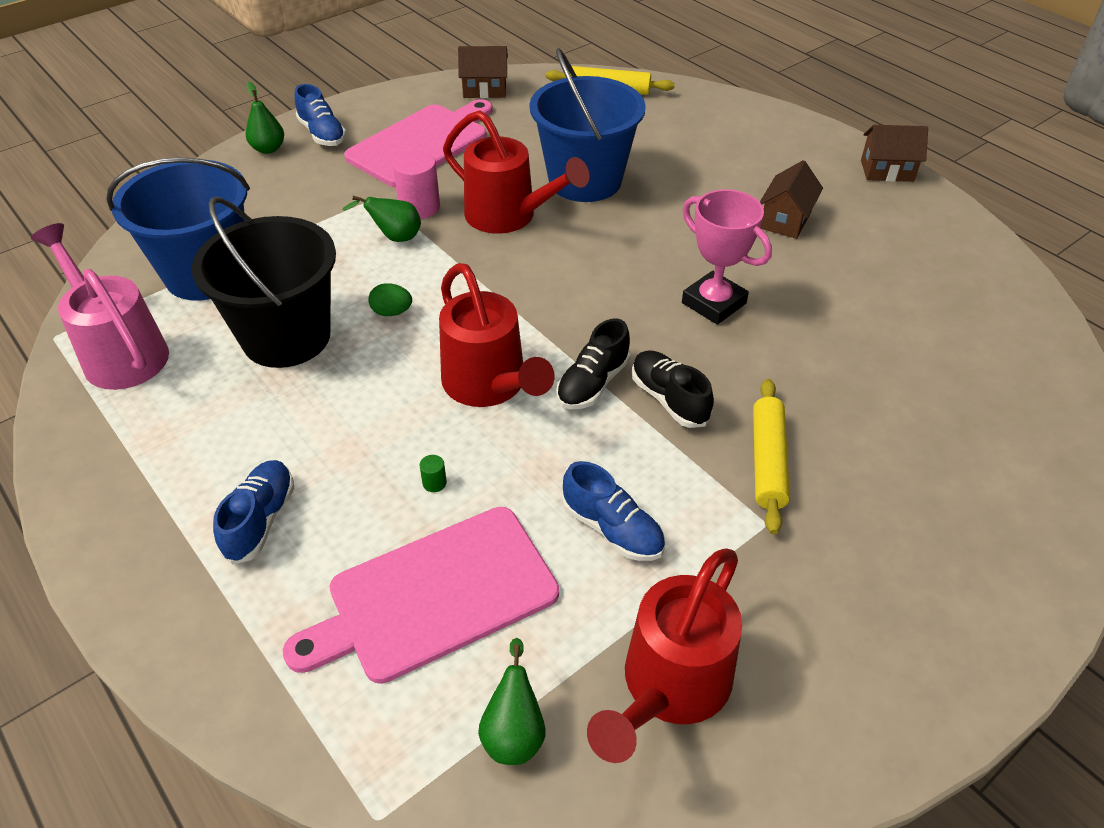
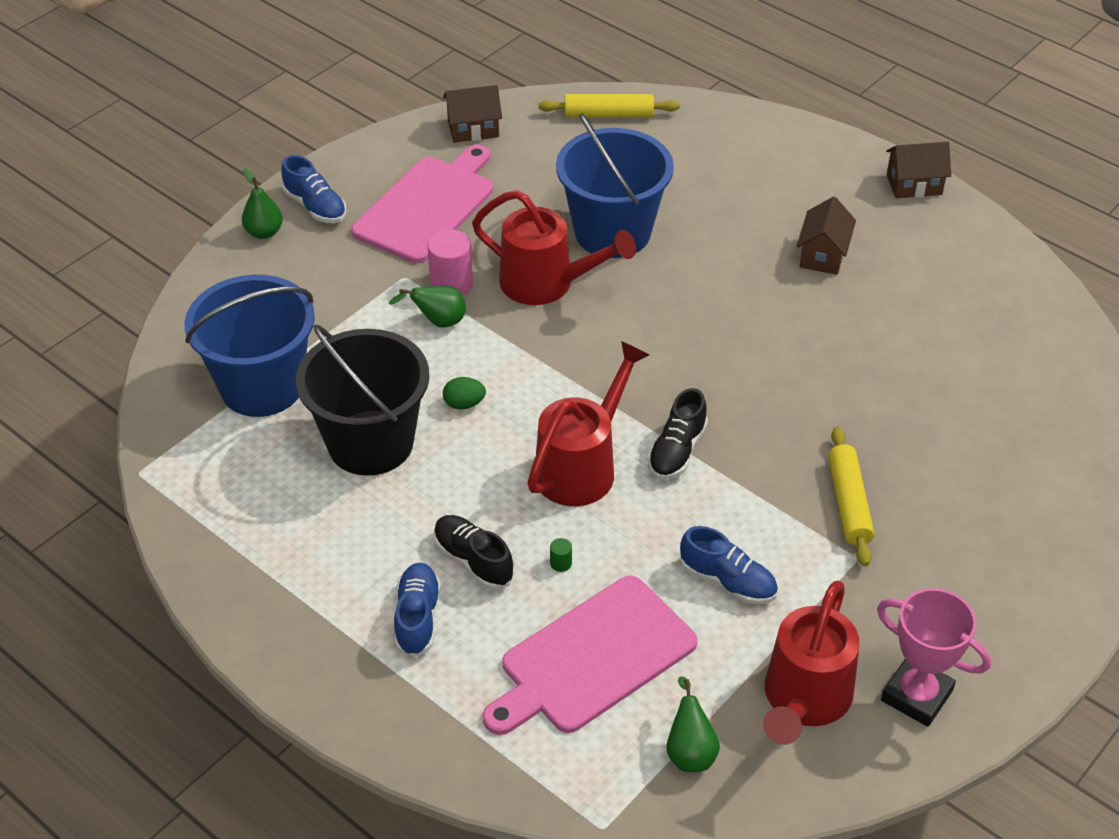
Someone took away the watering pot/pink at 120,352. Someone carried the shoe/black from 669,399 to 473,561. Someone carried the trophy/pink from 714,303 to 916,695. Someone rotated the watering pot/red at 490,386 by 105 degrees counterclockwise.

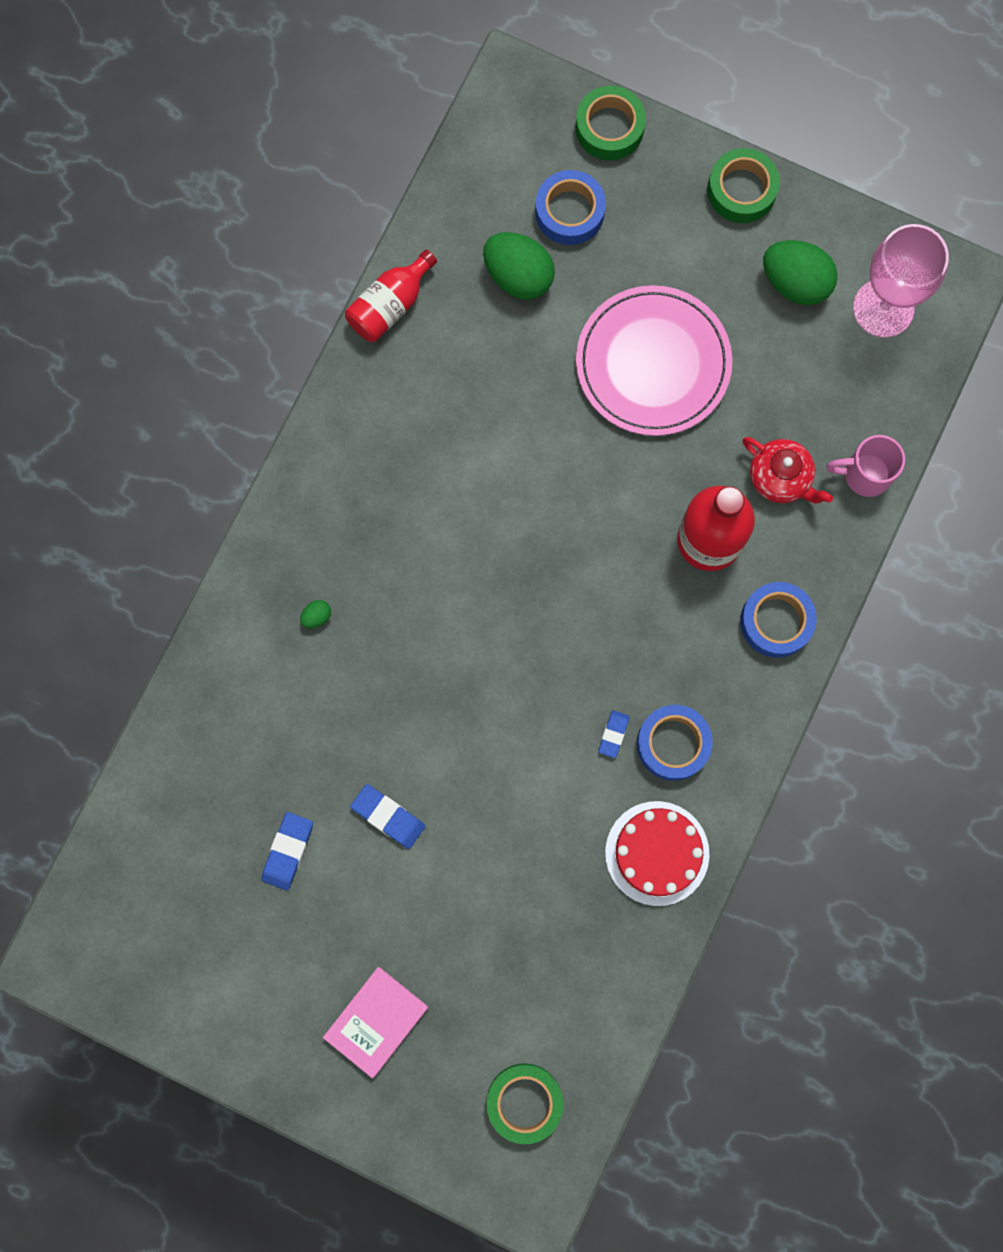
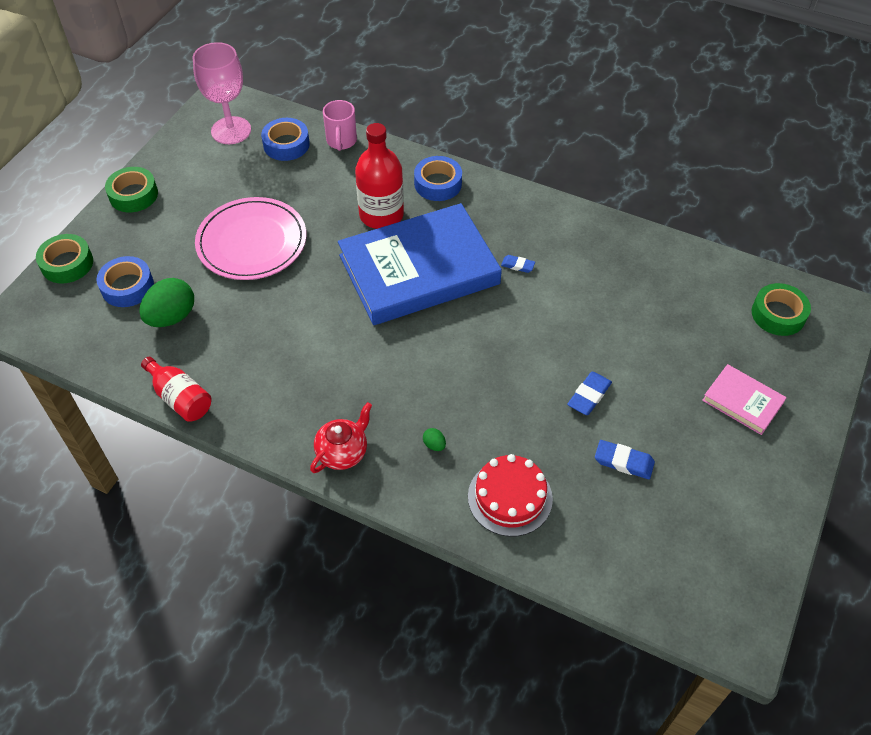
Someone took away the egg/emerald at 795,282. Someone put down the book/blue at 419,269. Someone carried the gateau/red from 657,853 to 510,497. Someone carried the roll of tape/blue from 673,744 to 286,144. Someone carried the china teapot/red from 780,478 to 343,452.

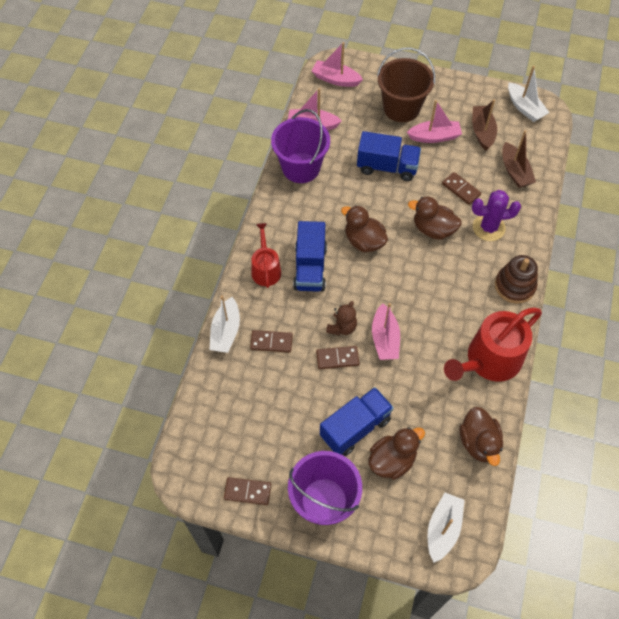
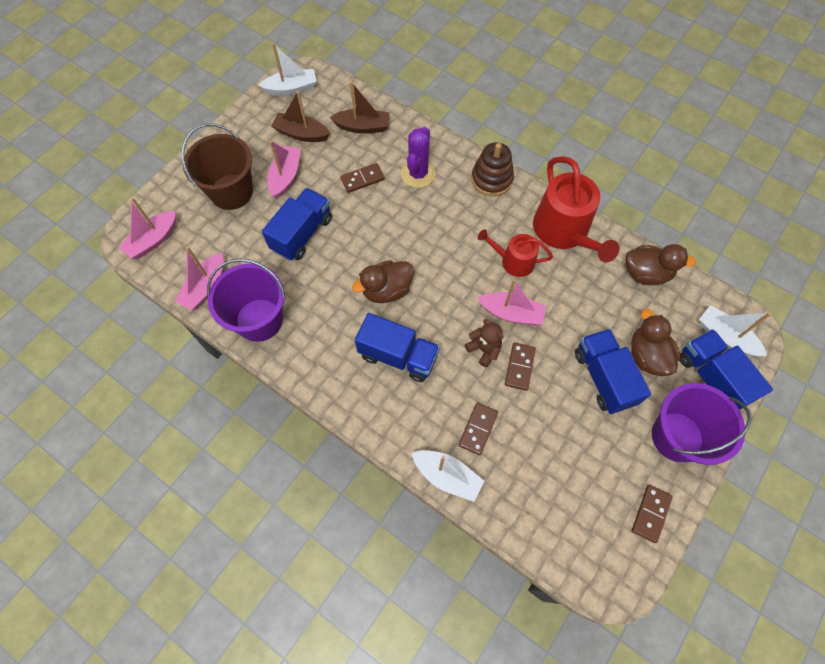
Someone took away the rubber duck/dark brown at 433,229. Someone put down the truck/blue at 711,378. Someone carried the watering pot/red from 266,269 to 513,261.

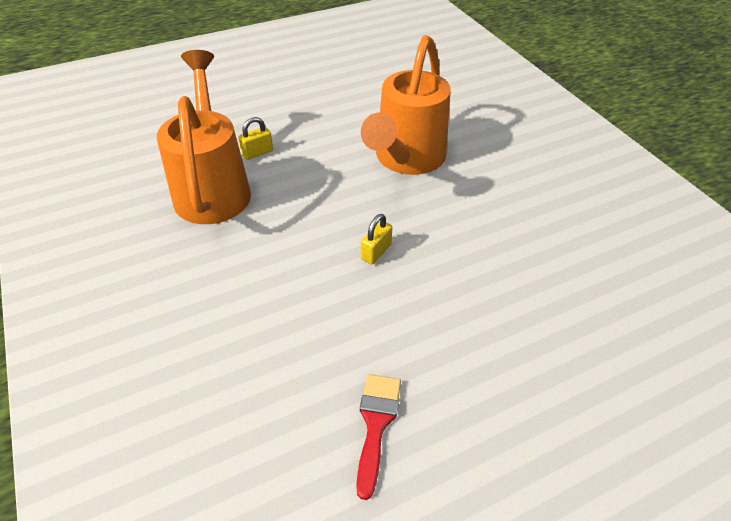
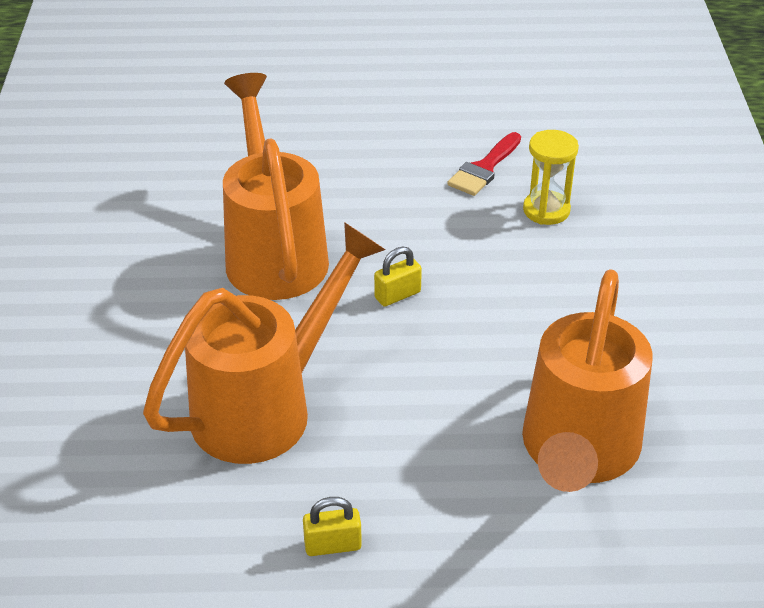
Someone put down the watering pot/orange at 274,252. Someone put down the sandglass/yellow at 546,210. Someone carried the lock/yellow from 257,153 to 332,545.

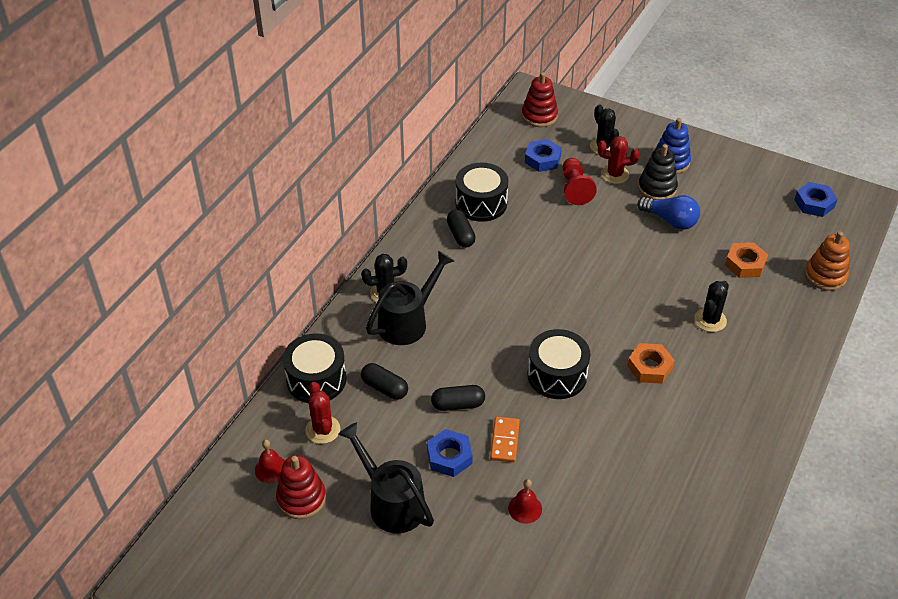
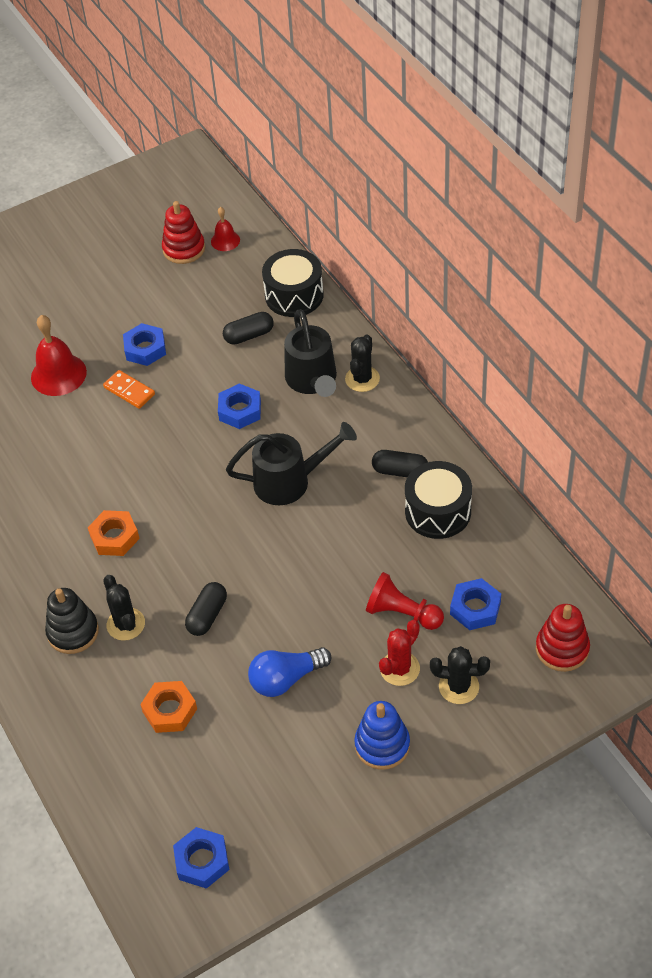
Someone took away the cactus/red at 323,430. Someone took away the drum/black at 557,375. Someone took away the stacking rings/orange at 825,276. Someone put down the nut/blue at 240,410. Someone carried the watering pot/black from 391,502 to 290,481. Someone carried the pill shape/black from 458,404 to 207,615. Someone carried the stacking rings/black from 657,188 to 73,632. Someone scaled the school bell/red at 525,508 by 1.78.

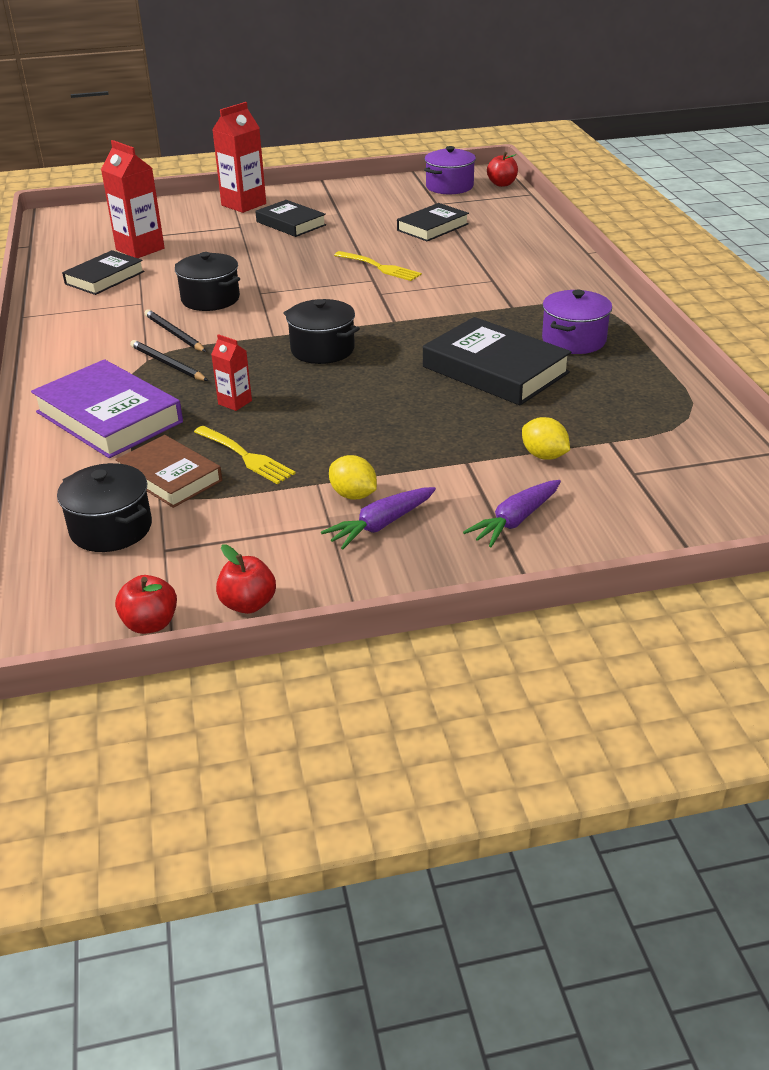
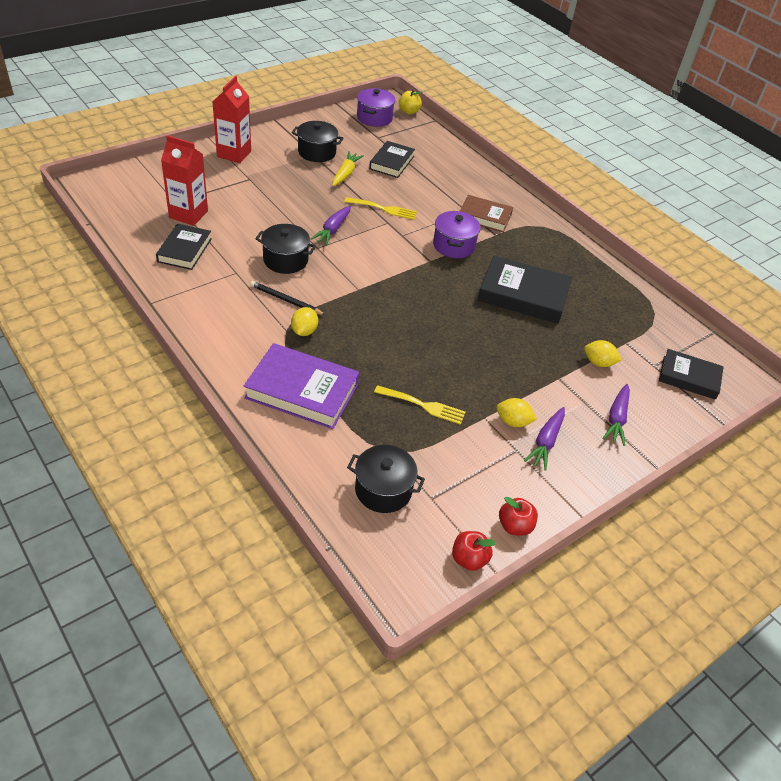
Someone took away the juice carton/red at 235,402. Someone put down the carrot/violet at 333,230. Someone put down the carrot/yellow at 346,174. Someone carried the book/dark brown from 170,477 to 484,217. Someone carried the book/black from 291,223 to 689,377. Someone carried the stockpot/black from 322,349 to 317,152. Someone carried the stockpot/violet from 573,340 to 453,245. Someone swapped the pencil/black at 167,364 for the citrus fruit/yellow at 304,331. Someone repainted the apple fruit/red at 502,184, which became the apple fruit/yellow at 409,111.

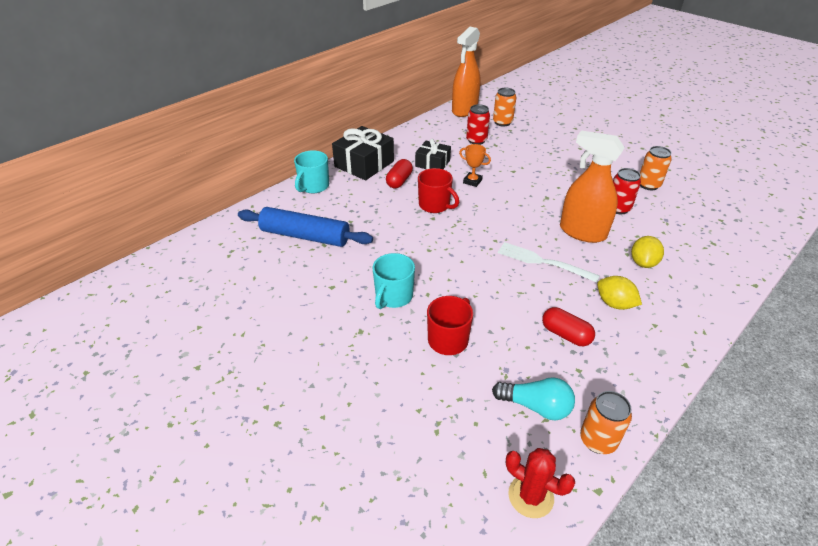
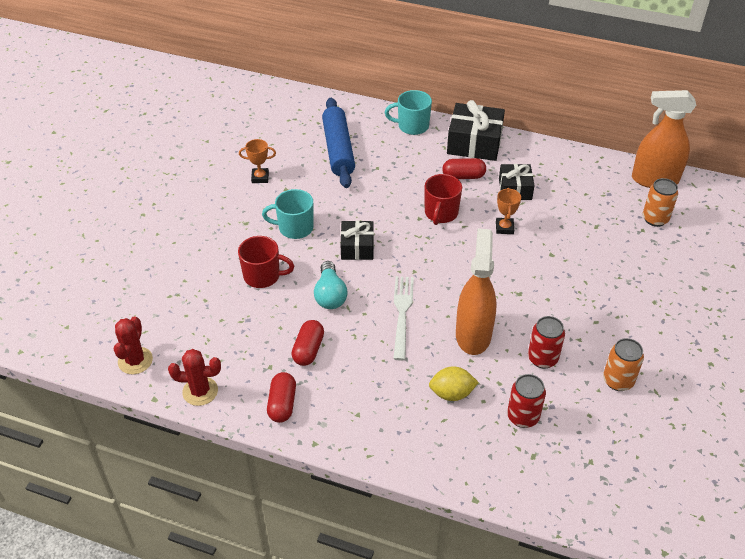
Someone took away the citrus fruit/yellow at 614,304. Someone put down the trophy/orange at 260,177. Someone put down the pill shape/red at 282,404. Someone put down the wrapped gift/black at 357,247. Someone carried the can/red from 476,140 to 523,417. Someone carried the light bulb/teal from 536,406 to 330,295. Someone swapped the can/orange at 598,440 for the cactus/red at 200,391.

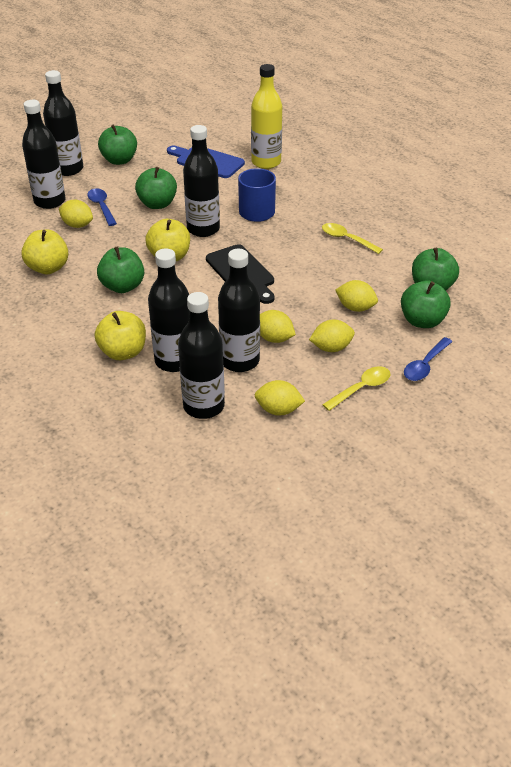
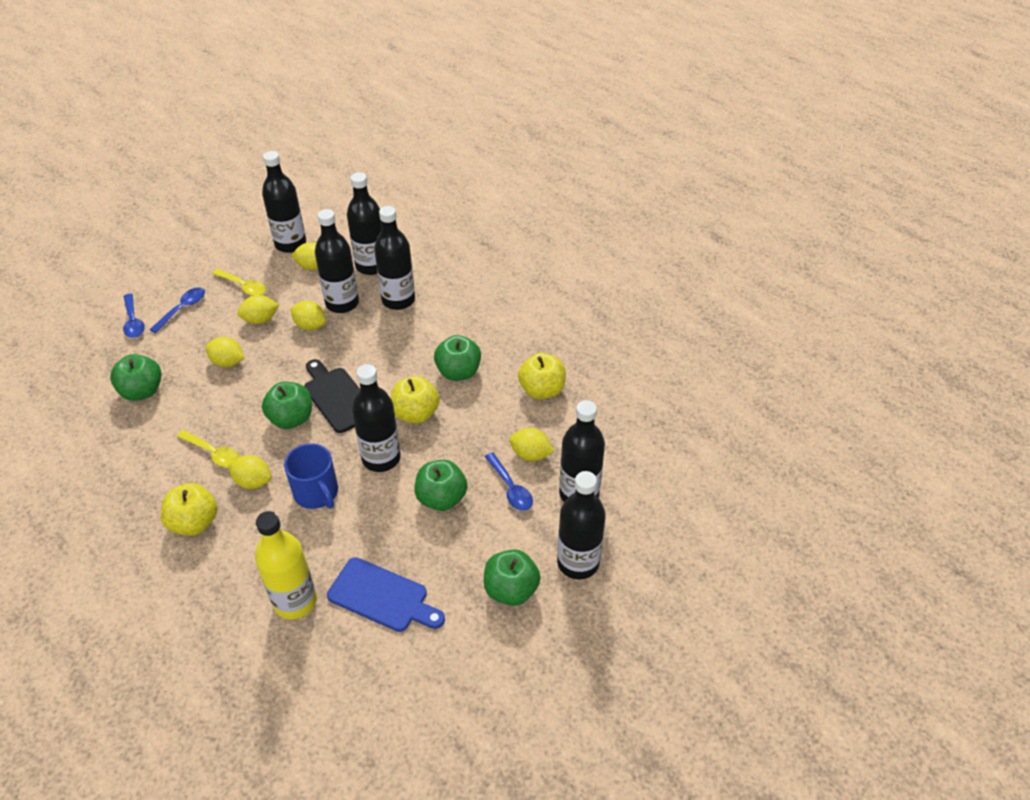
Someone put down the spoon/blue at 133,321. Someone put down the citrus fruit/yellow at 253,482. Someone put down the drink bottle/black at 290,244. Someone carried the apple fruit/yellow from 123,352 to 194,522. Someone carried the apple fruit/emerald from 422,321 to 291,419. Someone rotated the spoon/yellow at 361,388 by 105 degrees counterclockwise.

